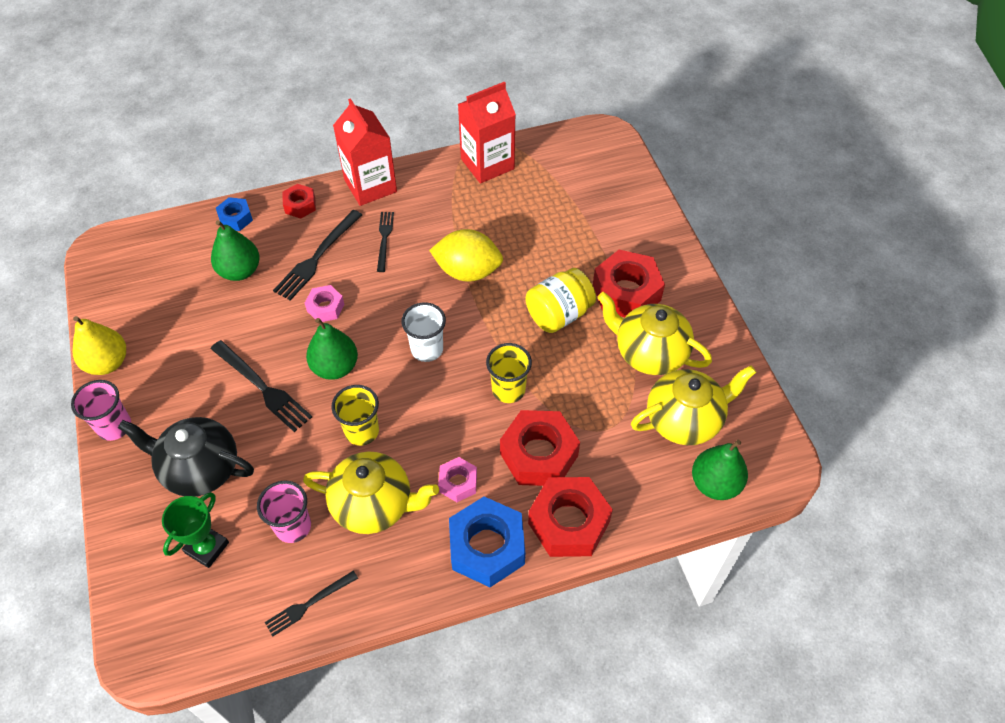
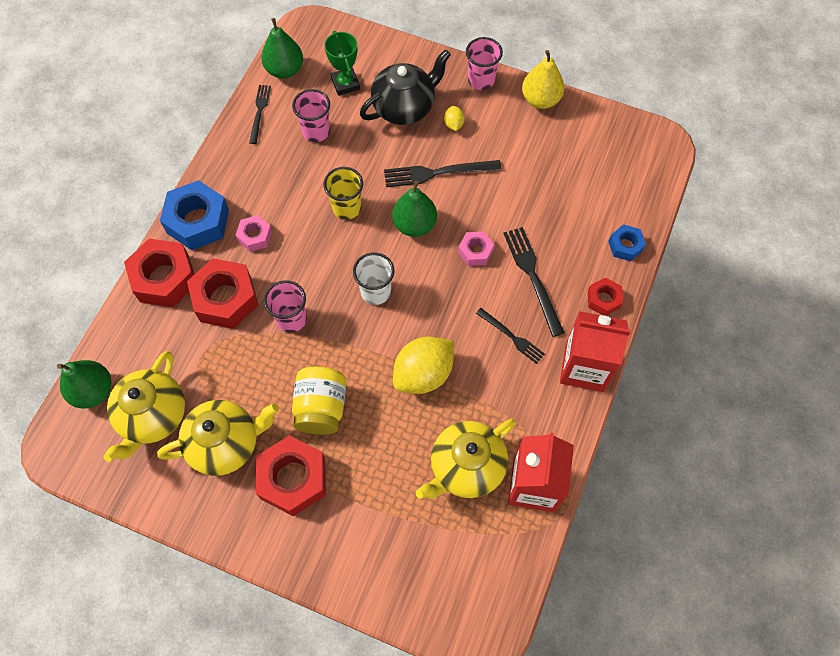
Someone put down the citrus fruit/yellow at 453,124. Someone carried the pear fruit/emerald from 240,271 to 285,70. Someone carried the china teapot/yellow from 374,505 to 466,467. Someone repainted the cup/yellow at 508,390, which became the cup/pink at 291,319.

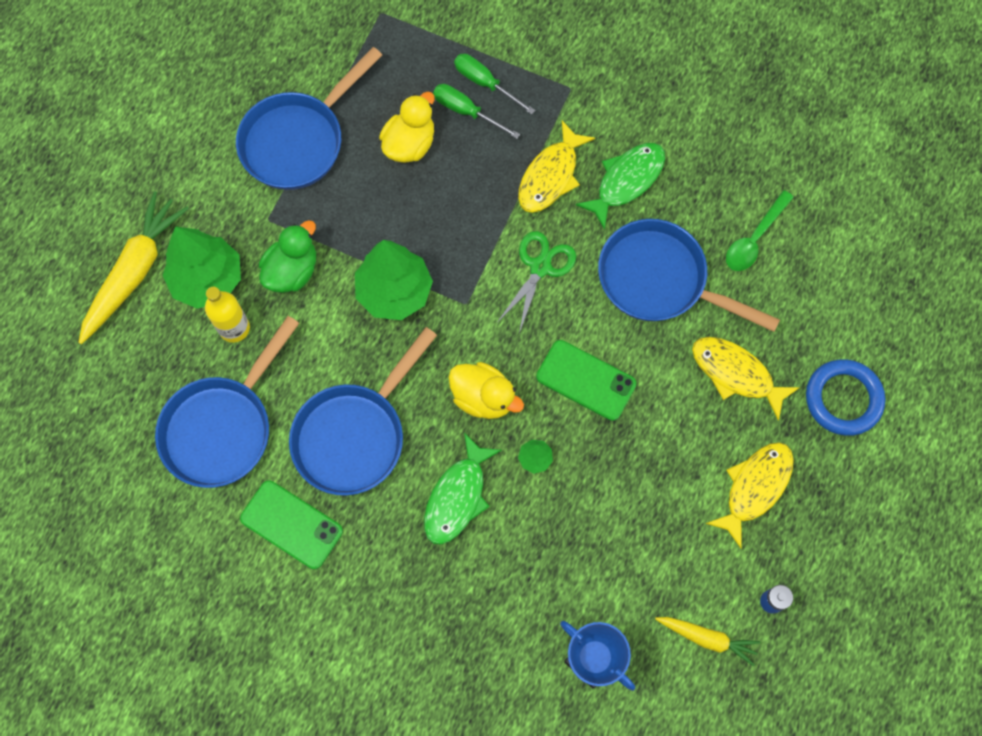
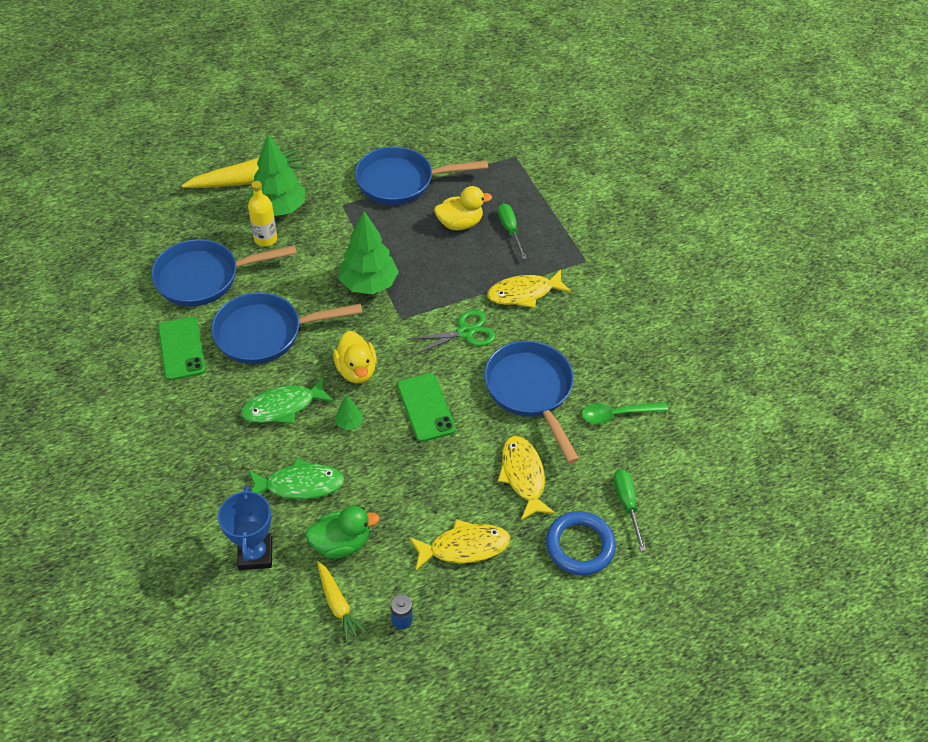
Someone carried the rubber duck/emerald from 292,271 to 341,543. Someone carried the screwdriver/emerald from 485,83 to 626,504. Someone carried the toy fish/emerald from 626,181 to 300,485.

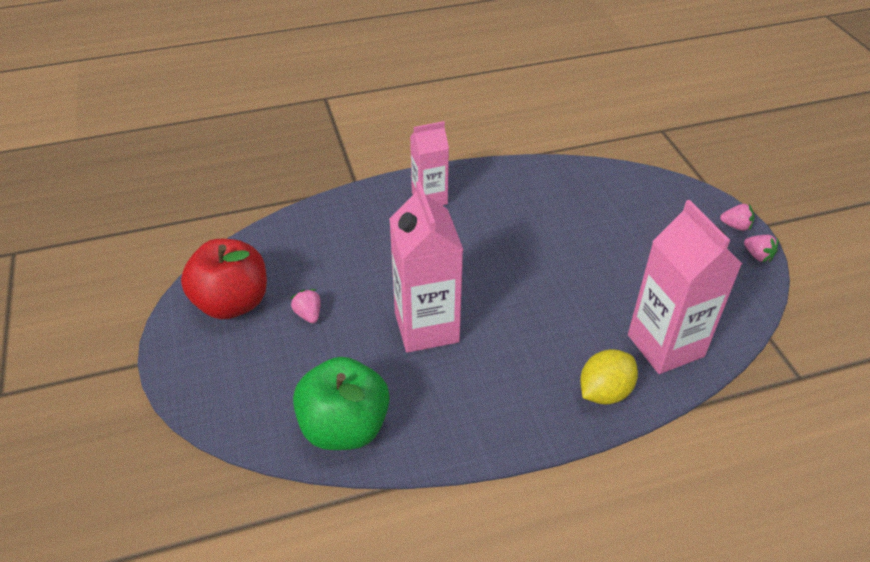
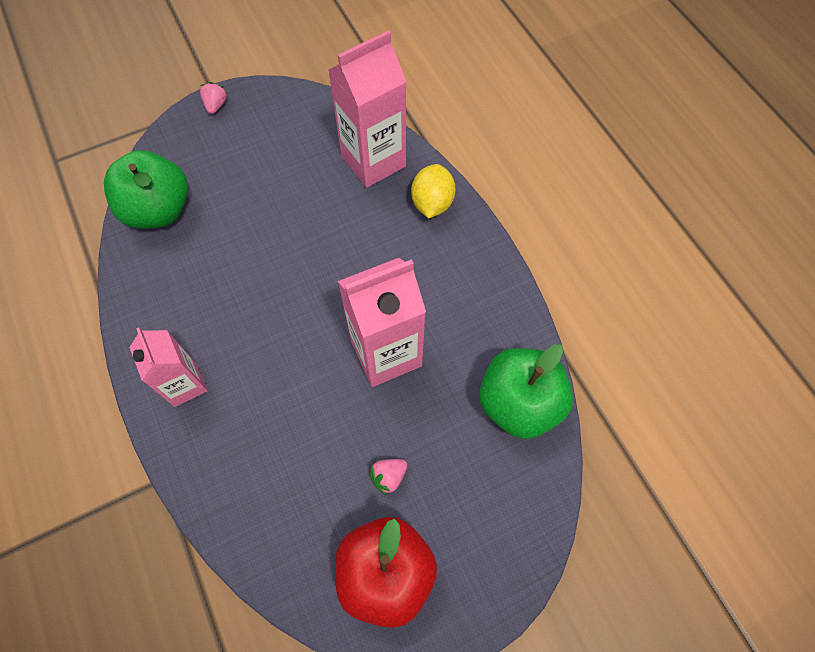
Someone took away the toy strawberry/pink at 757,256. Someone put down the apple fruit/emerald at 159,210. Someone rotated the citrus fruit/yellow at 604,392 by 60 degrees clockwise.

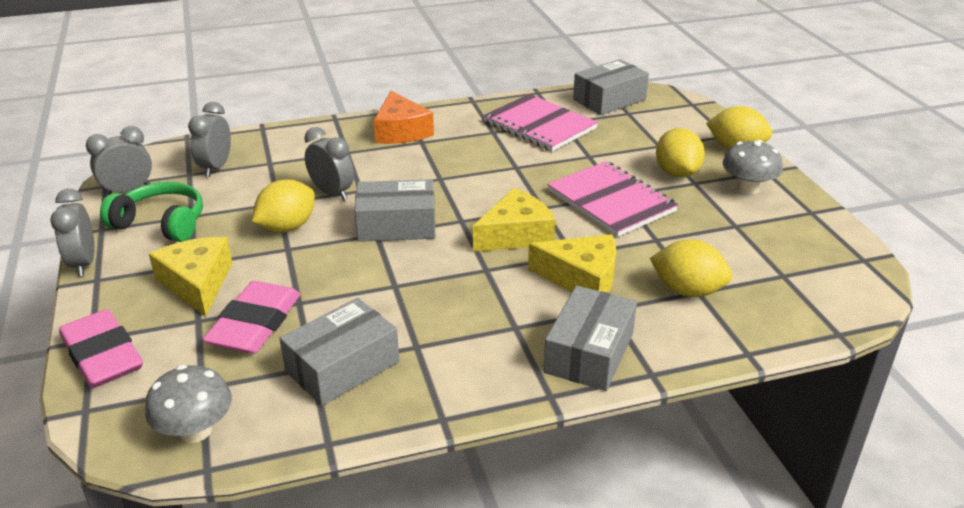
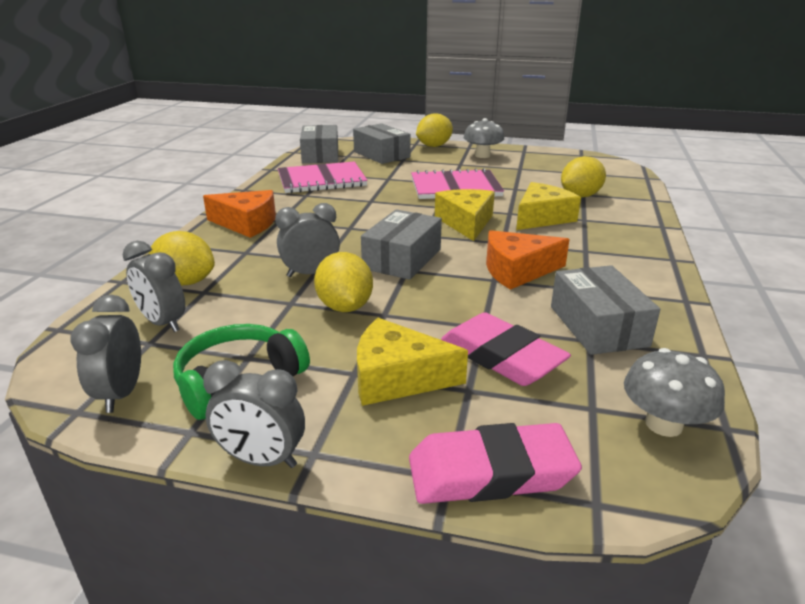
Someone put down the cheese wedge/orange at 517,270. Someone carried the parcel/grey from 589,353 to 381,154. Someone carried the citrus fruit/yellow from 677,173 to 186,282.

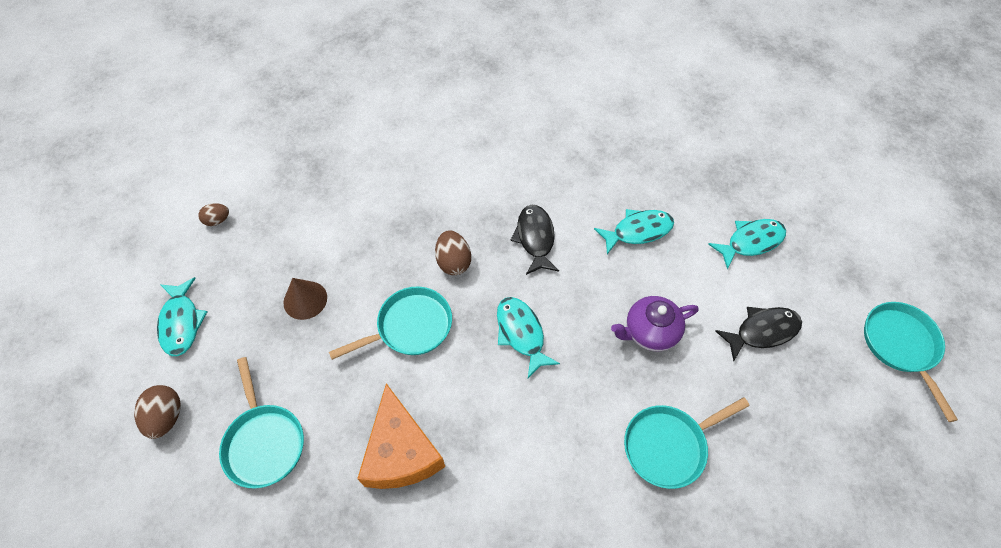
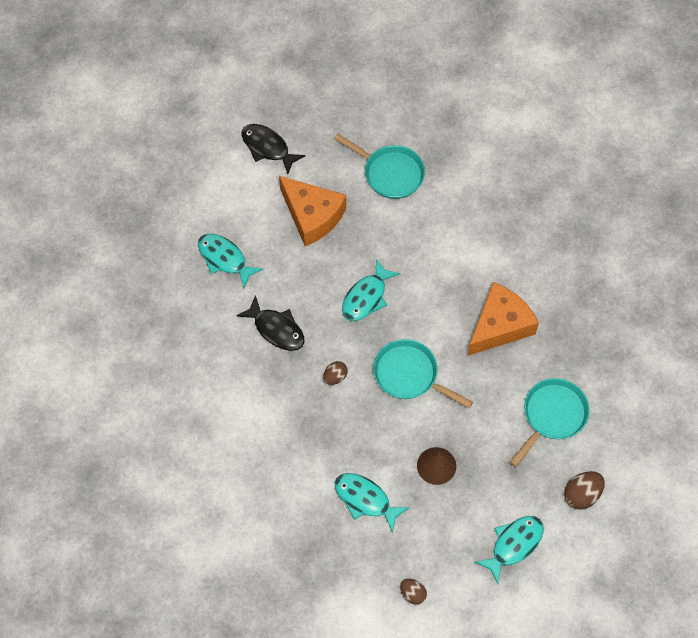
Someone took away the frying pan/teal at 901,346. Someone carried the toy fish/teal from 751,242 to 365,499. Someone swapped the china teapot/violet at 649,332 for the cheese wedge/orange at 312,216. Someone rotated the toy fish/black at 535,238 by 105 degrees counterclockwise. Someone scaled the egg/dark brown at 453,262 by 0.65.

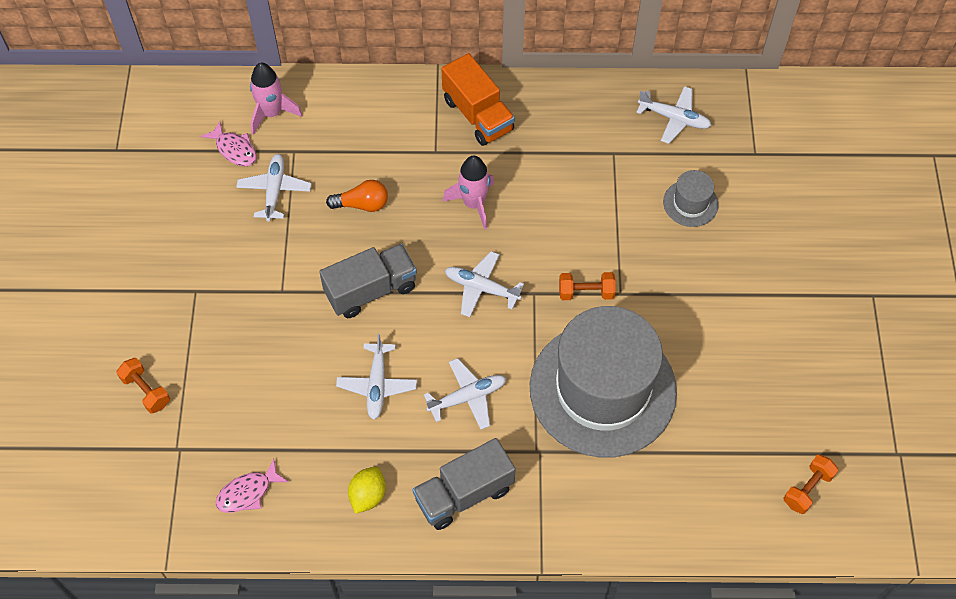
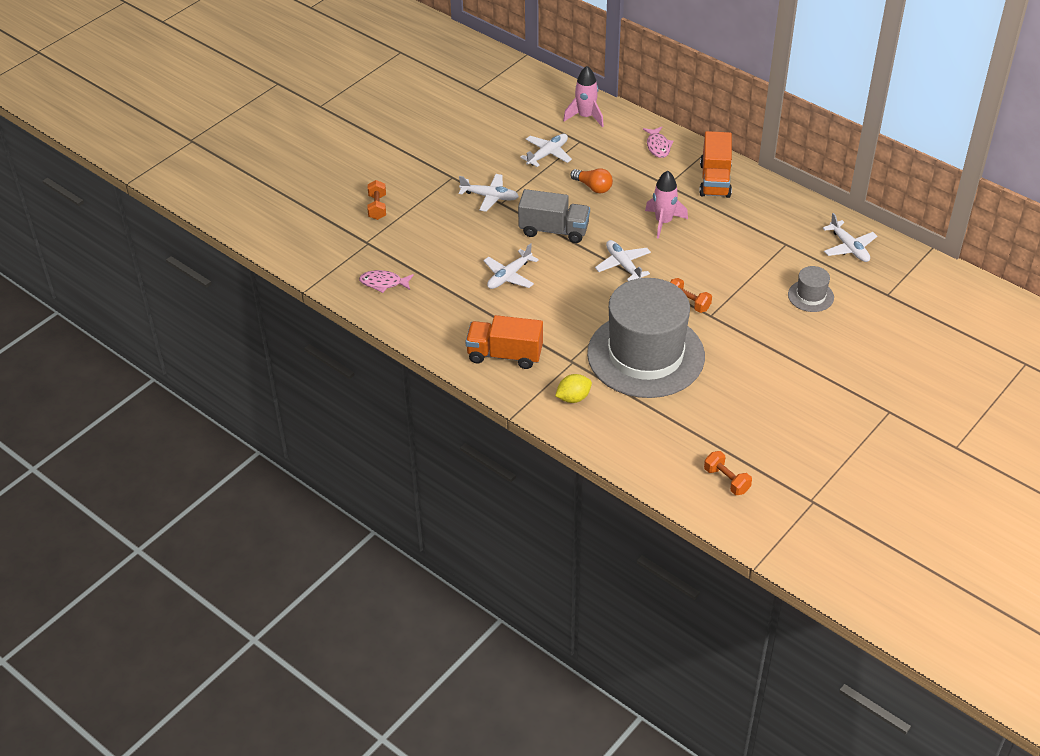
Someone carried the toy fish/pink from 234,149 to 658,146. Someone carried the citrus fruit/yellow from 368,495 to 573,398. Someone carried the aeroplane/pure white from 467,397 to 490,197. Someone repainted the truck/grey at 464,494, which became the truck/orange at 505,355. Someone rotated the dumbbell/orange at 807,489 by 60 degrees clockwise.

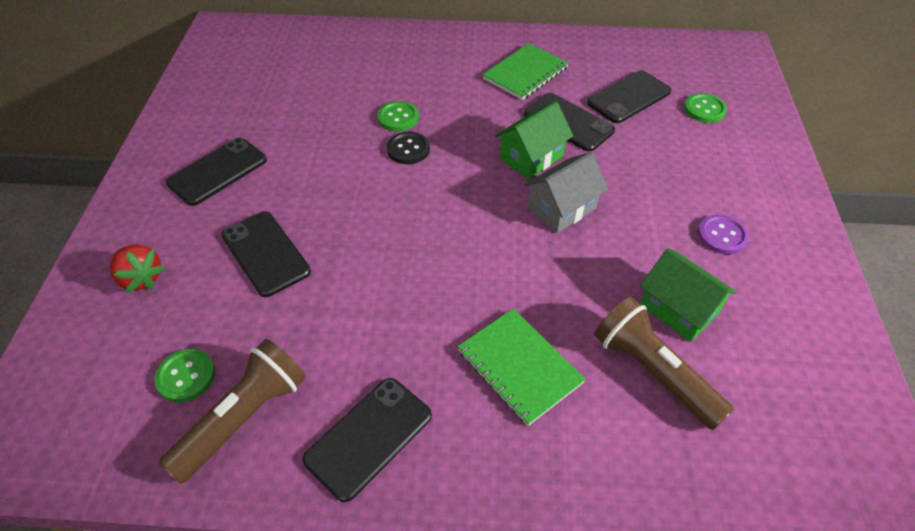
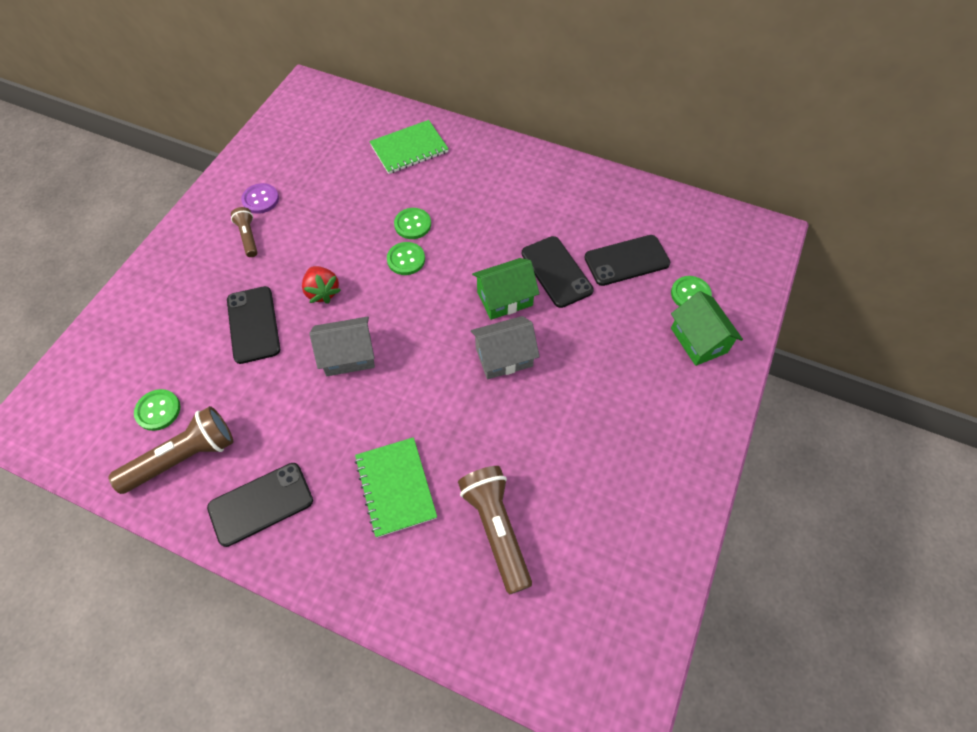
Someone put down the toy house/grey at 348,355. Someone carried the toy strawberry/red from 141,278 to 322,292. Someone carried the notebook/emerald from 525,73 to 409,149. Someone carried the toy house/emerald from 678,309 to 698,340. Someone carried the shirt button/violet from 722,236 to 260,199. Someone swapped the smartphone/black at 218,171 for the torch/dark brown at 248,237. Someone repainted the shirt button/black at 408,149, which became the shirt button/emerald at 406,259.

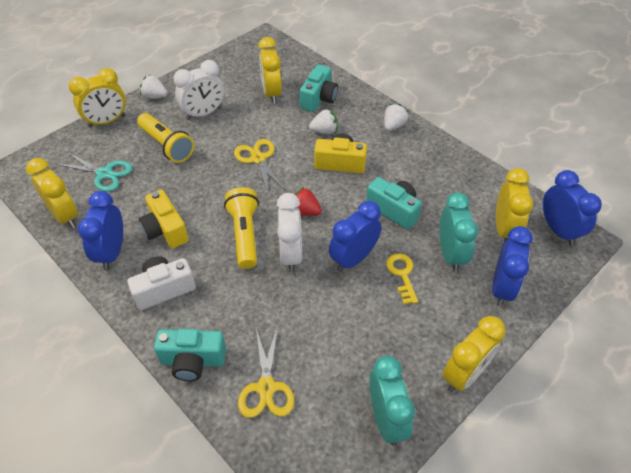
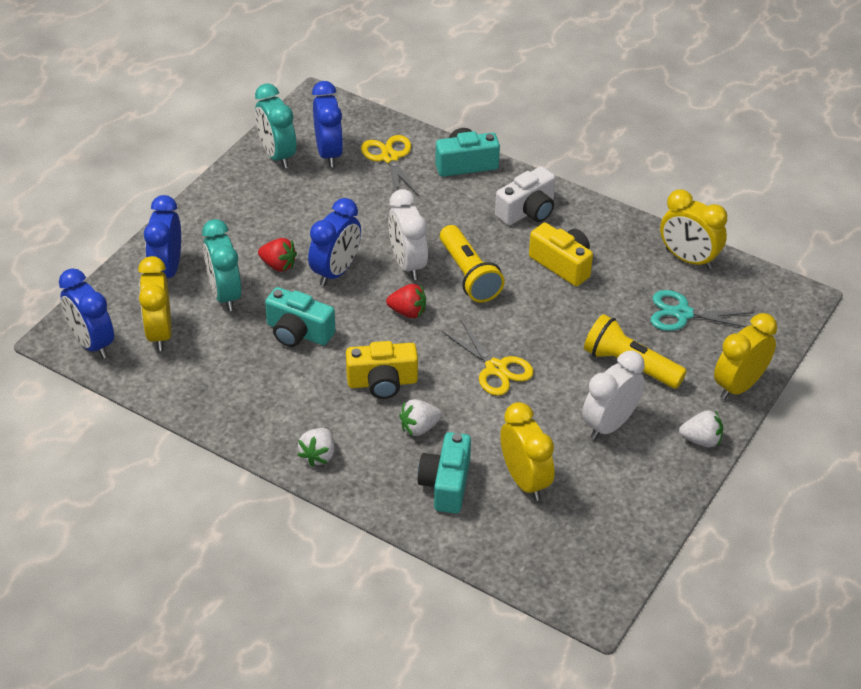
Someone took away the alarm clock/yellow at 465,374. Someone carried the alarm clock/blue from 112,252 to 329,153. Someone swapped the door key/yellow at 402,275 for the toy strawberry/red at 278,265.

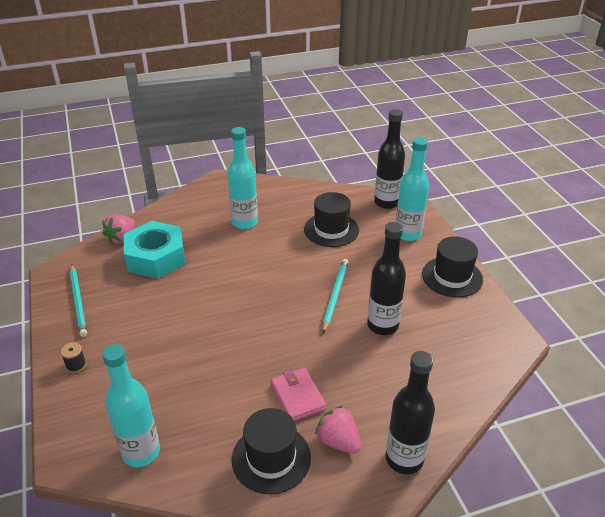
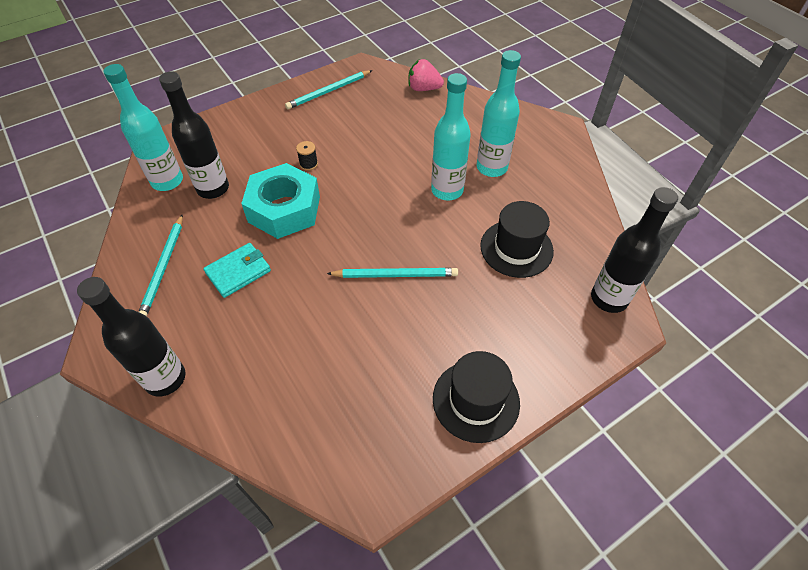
Someone took away the toy strawberry/pink at 338,441. Someone carried the reel of thread/black from 76,365 to 308,164. Someone carried the nut/teal from 156,257 to 284,209. Someone carried the drink bottle/black from 382,325 to 213,189. Someone carried the drink bottle/teal from 408,234 to 447,190. Someone swapped the hat/black at 271,458 for the pencil/teal at 163,268. Someone repainted the card wallet/pink at 298,396, which became the card wallet/teal at 238,272.

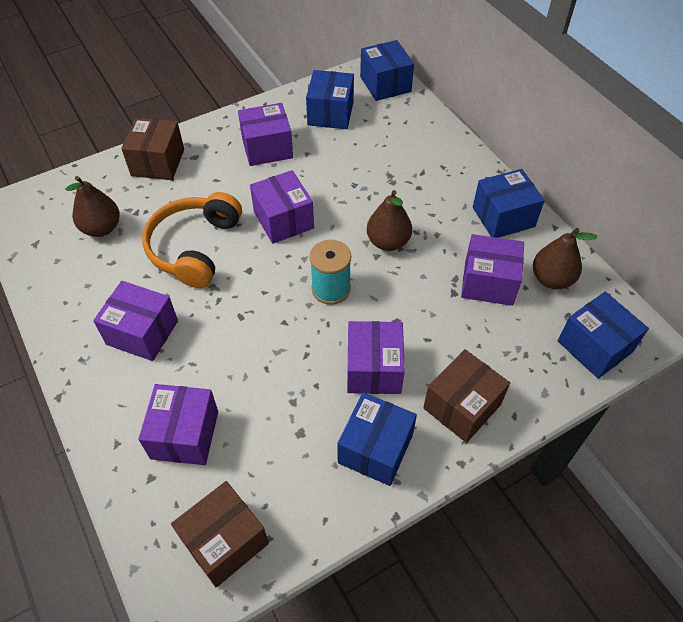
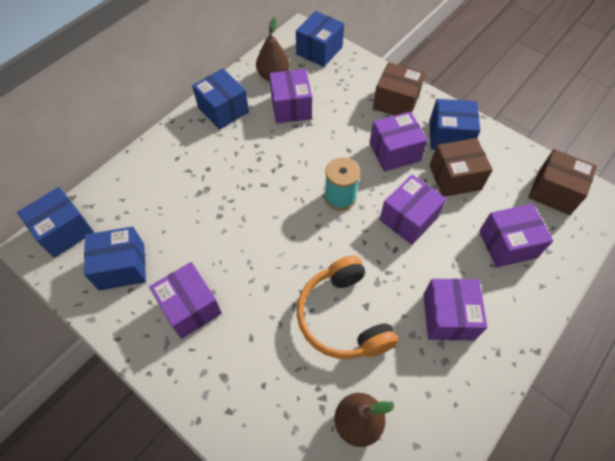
Someone took away the pear fruit/dark brown at 388,242. Someone carried the parcel/dark brown from 158,162 to 455,177. Someone carried the parcel/violet from 283,220 to 408,218. Someone rotated the over-ear headphones/orange at 195,247 by 75 degrees clockwise.

